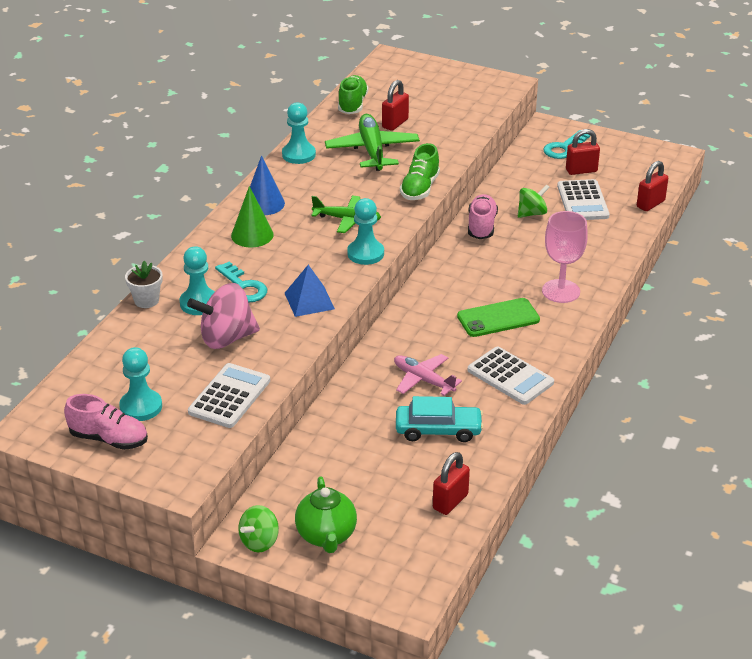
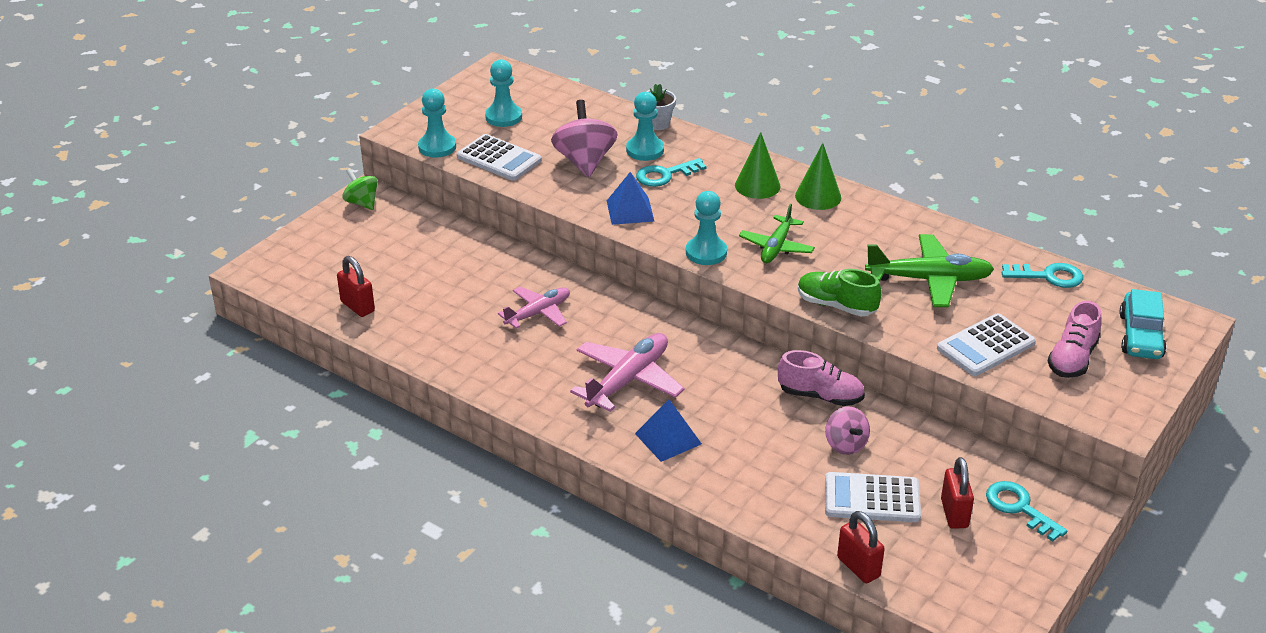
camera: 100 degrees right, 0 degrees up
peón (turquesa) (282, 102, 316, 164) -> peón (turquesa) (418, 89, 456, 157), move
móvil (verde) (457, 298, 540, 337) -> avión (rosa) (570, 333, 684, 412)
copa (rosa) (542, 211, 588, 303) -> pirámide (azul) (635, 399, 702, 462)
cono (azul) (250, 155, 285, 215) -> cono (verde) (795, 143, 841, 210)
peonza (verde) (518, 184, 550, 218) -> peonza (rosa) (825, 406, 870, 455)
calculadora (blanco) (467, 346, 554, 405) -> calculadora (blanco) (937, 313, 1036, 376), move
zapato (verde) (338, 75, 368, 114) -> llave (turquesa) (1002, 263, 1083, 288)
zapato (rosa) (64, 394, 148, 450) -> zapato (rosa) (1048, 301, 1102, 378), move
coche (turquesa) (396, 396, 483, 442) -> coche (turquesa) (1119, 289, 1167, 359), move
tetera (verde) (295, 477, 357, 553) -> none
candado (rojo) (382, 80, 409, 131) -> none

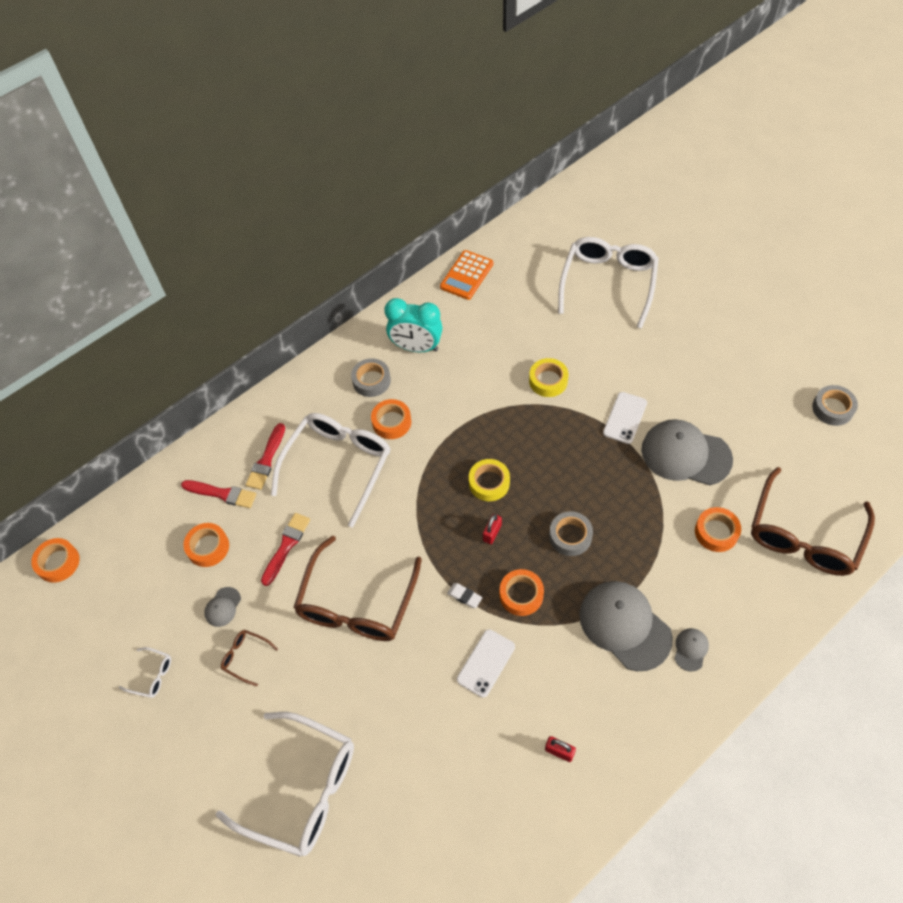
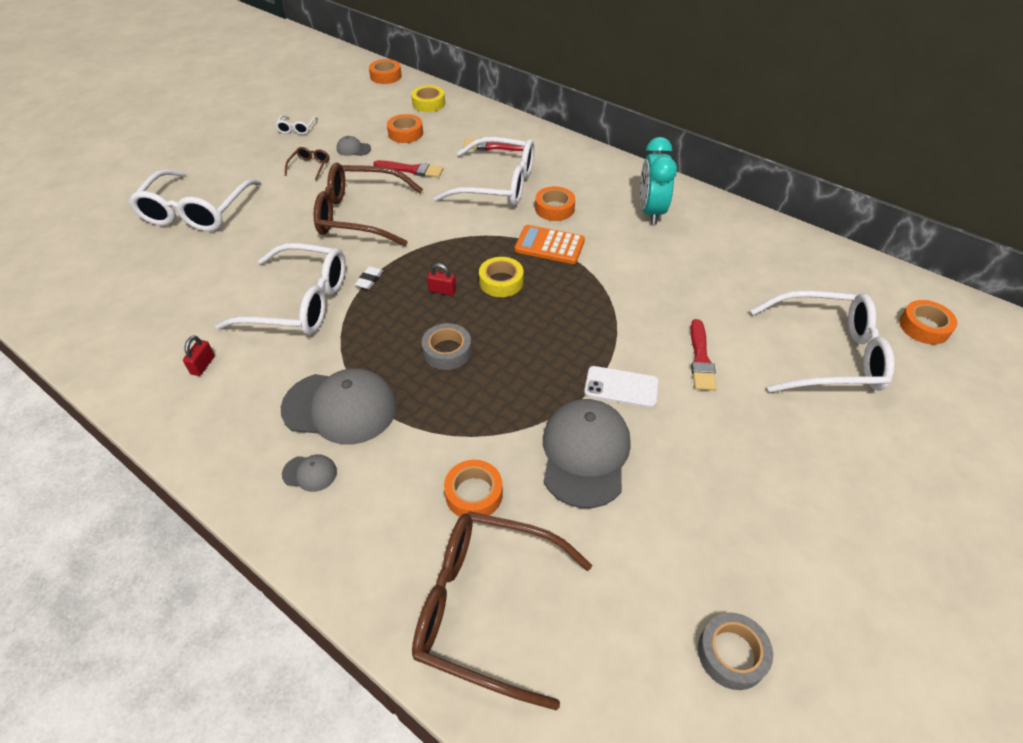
camera: 75 degrees right, 10 degrees down
móvil (blanco) (457, 629, 515, 698) -> gafas (blanco) (215, 243, 346, 335)
gorra (gris) (579, 581, 673, 671) -> gorra (gris) (281, 368, 397, 445), 60 degrees clockwise
cinta adhesiva (amarillo) (529, 358, 569, 397) -> cinta adhesiva (amarillo) (411, 85, 445, 112), move
calculadora (naranja) (440, 250, 493, 300) -> calculadora (naranja) (514, 225, 585, 264), move
pincel (rojo) (181, 480, 256, 508) -> pincel (rojo) (691, 319, 717, 391), move
cinta adhesiva (naranja) (500, 569, 544, 616) -> cinta adhesiva (naranja) (899, 300, 958, 344), move
cinta adhesiva (gris) (351, 358, 391, 397) -> none

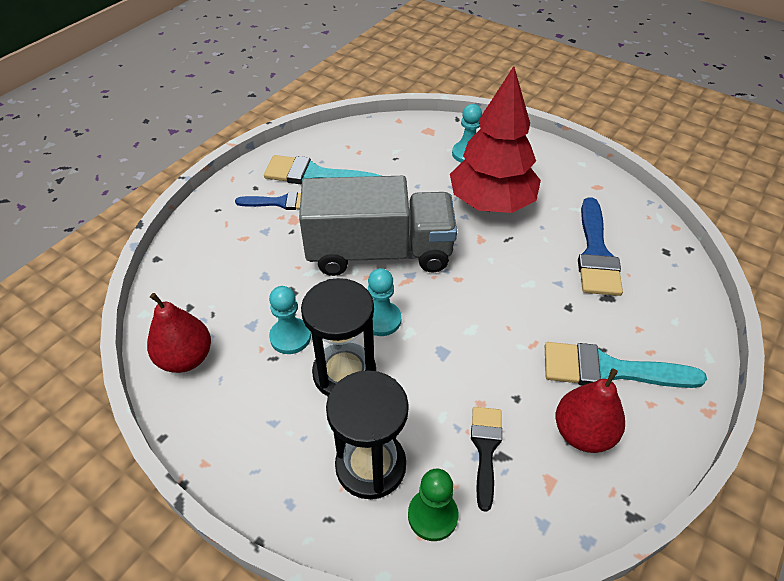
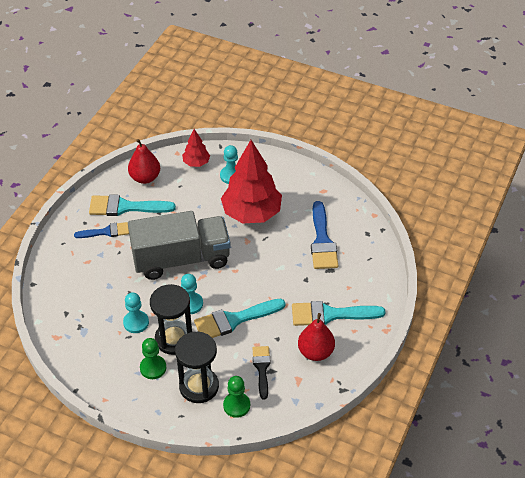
camera: 10 degrees left, 0 degrees up
pera (rojo) (147, 293, 211, 373) -> pera (rojo) (128, 139, 160, 184), move
none -> peón (verde) (140, 338, 166, 379)
none -> árbol (rojo) (182, 129, 210, 167)
none -> pincel (turquesa) (194, 298, 286, 338)

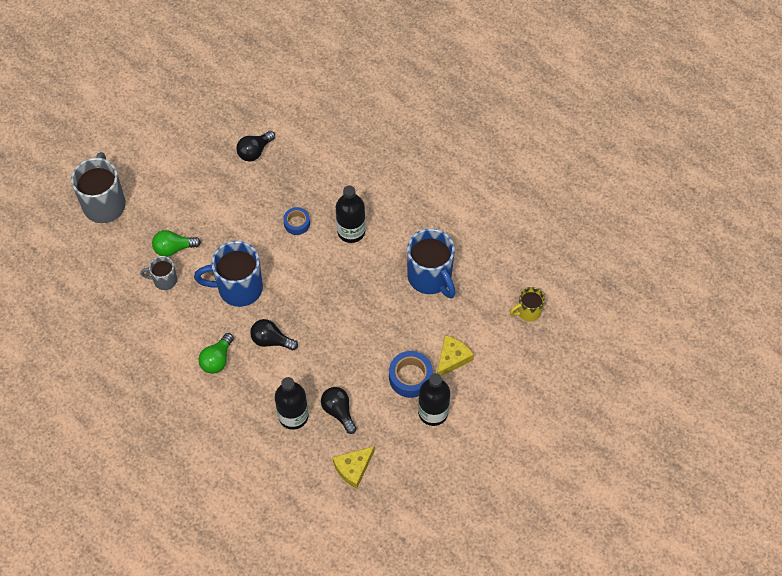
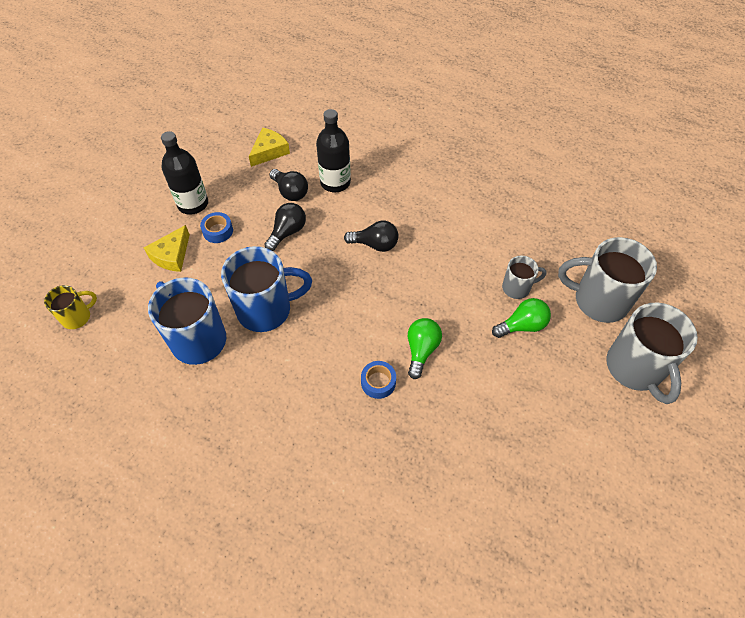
camera: 170 degrees right, 5 degrees down
cinta adhesiva (azul) (389, 351, 433, 398) -> cinta adhesiva (azul) (200, 212, 233, 243), x0.64
taza (azul) (194, 241, 263, 307) -> taza (azul) (221, 246, 312, 332), move
bombilla (negro) (236, 131, 275, 162) -> bombilla (negro) (264, 203, 306, 251), move
bombilla (verde) (199, 333, 234, 374) -> bombilla (verde) (408, 318, 442, 379), move
none -> taza (gris) (558, 237, 657, 323)
botella (negro) (336, 185, 366, 243) -> none

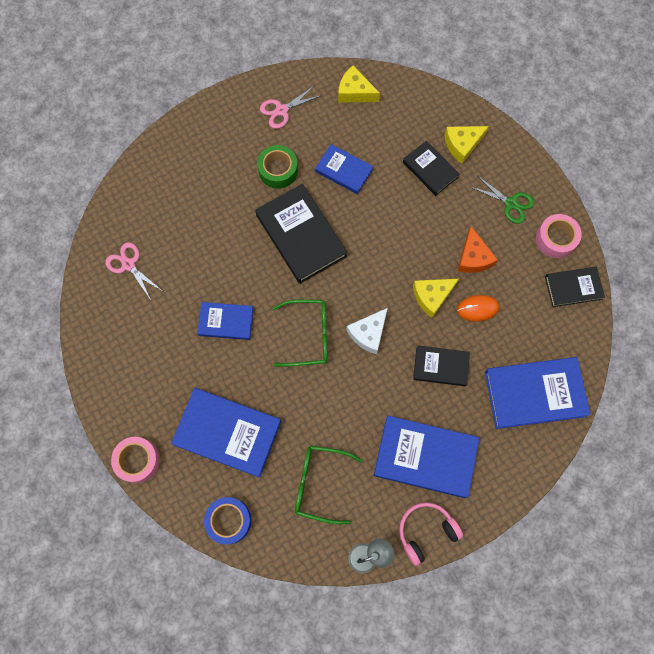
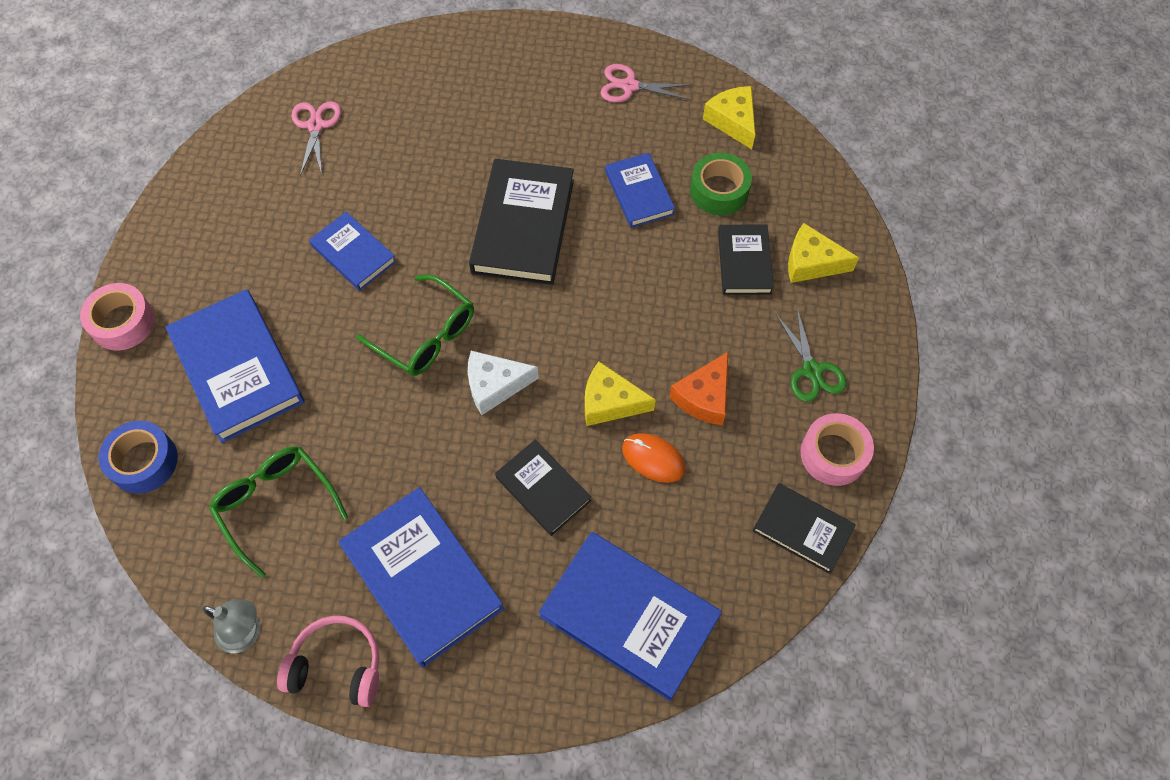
camera: 40 degrees right, 10 degrees down
cinta adhesiva (verde) (257, 145, 298, 189) -> cinta adhesiva (verde) (690, 153, 752, 215), move

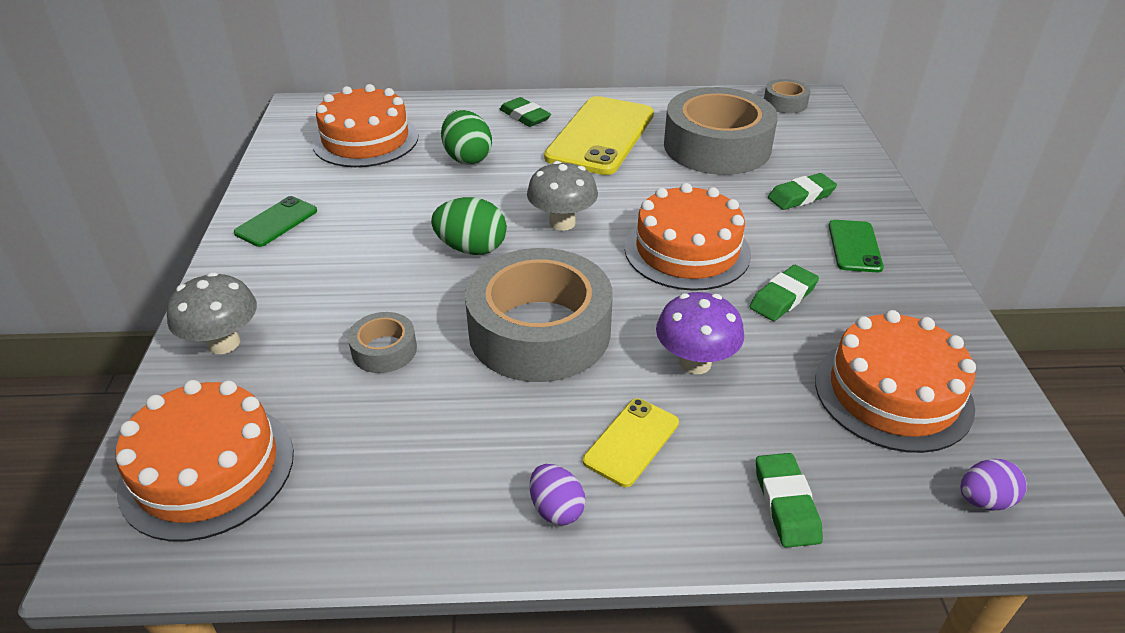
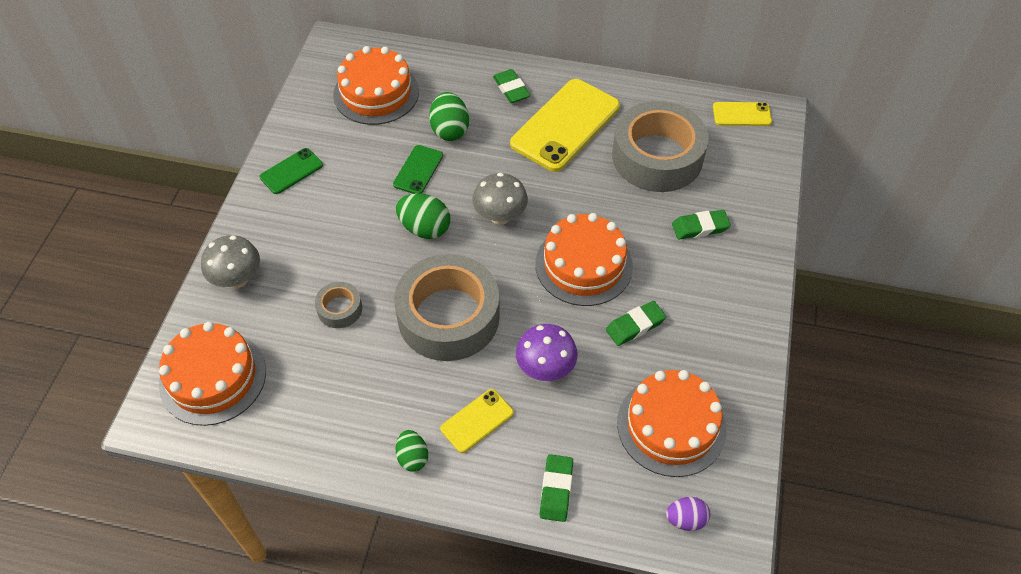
camera: 15 degrees right, 15 degrees up
móvil (verde) (829, 220, 884, 272) -> móvil (verde) (393, 145, 443, 194), move
huevo (morado) (530, 464, 585, 525) -> huevo (verde) (396, 430, 428, 472)
cinta adhesiva (gris) (764, 79, 811, 113) -> móvil (amarillo) (713, 102, 772, 126)

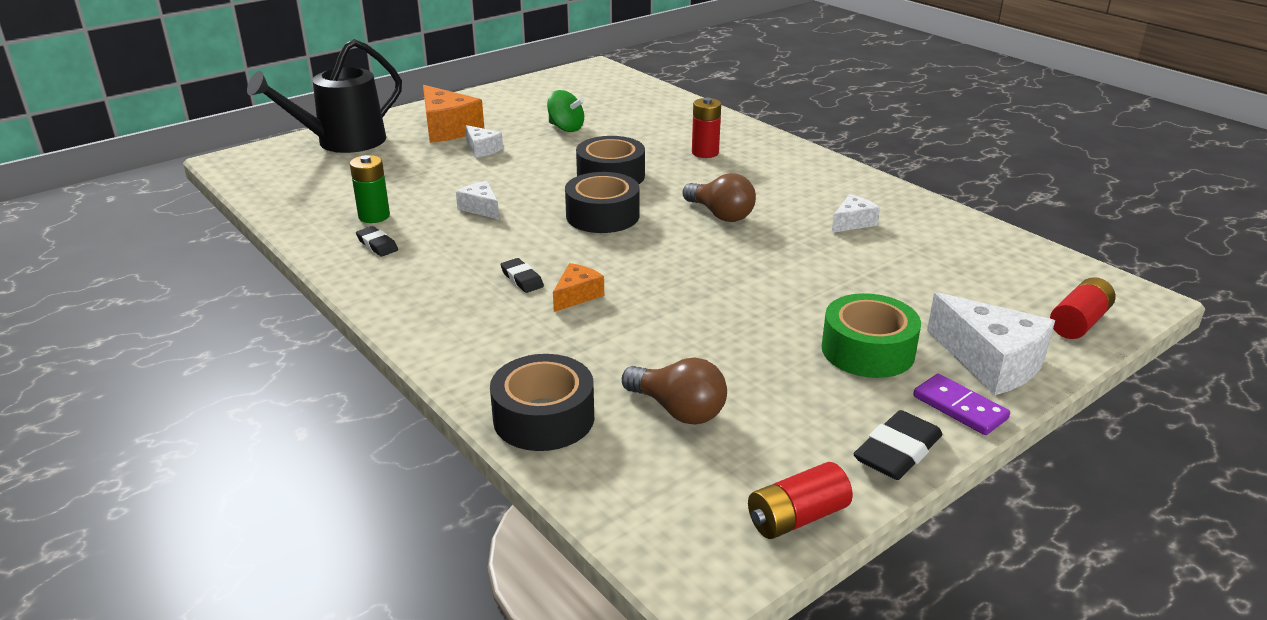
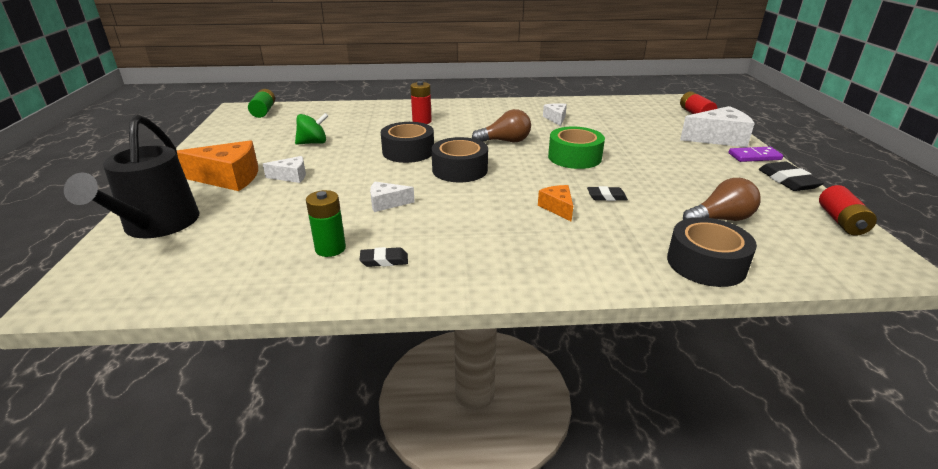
camera: 55 degrees left, 0 degrees up
none -> pila (verde) (248, 89, 275, 118)
cinta adhesiva (verde) (822, 293, 921, 378) -> cinta adhesiva (verde) (548, 126, 605, 169), move
goma de borrar (negro) (500, 258, 544, 293) -> goma de borrar (negro) (587, 186, 628, 201), move

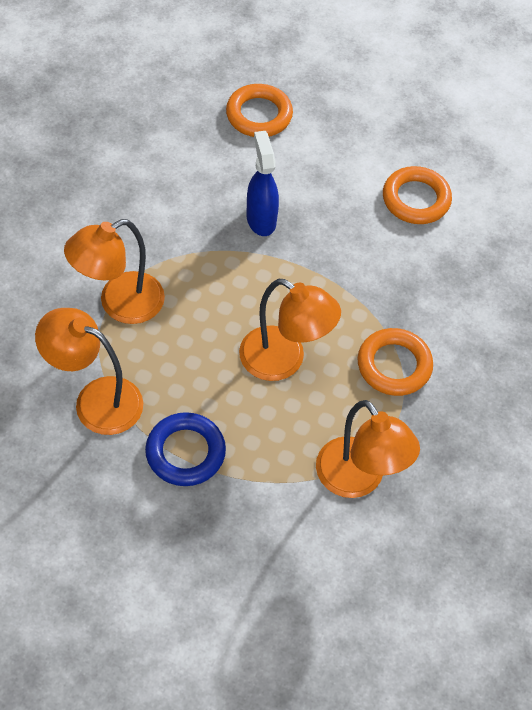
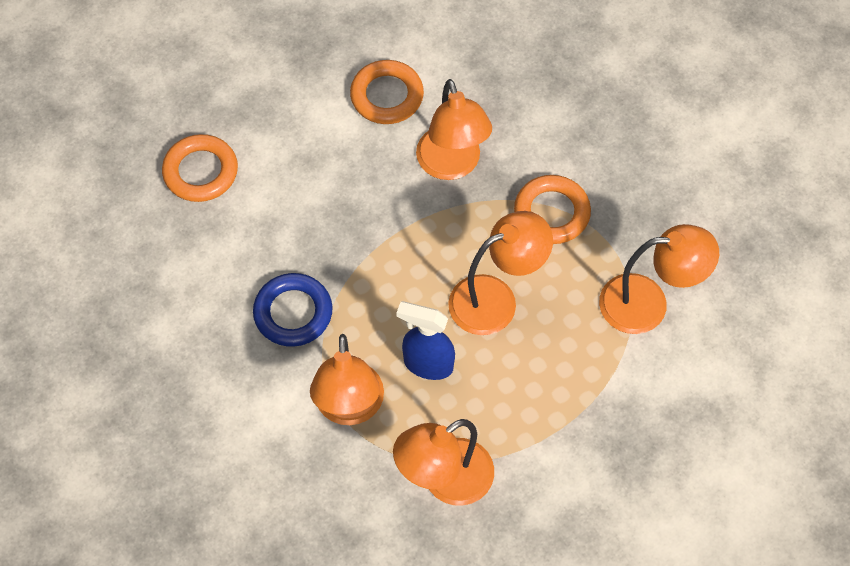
camera: 55 degrees left, 5 degrees up
anillo (azul) (145, 412, 226, 486) -> anillo (azul) (253, 273, 333, 347), move
pulverizador (azul) (246, 131, 279, 236) -> pulverizador (azul) (397, 301, 455, 380), move
none -> lámpara (naranja) (416, 79, 492, 180)

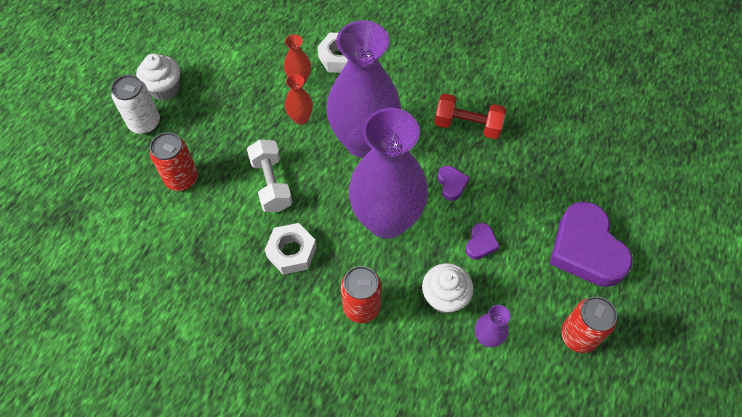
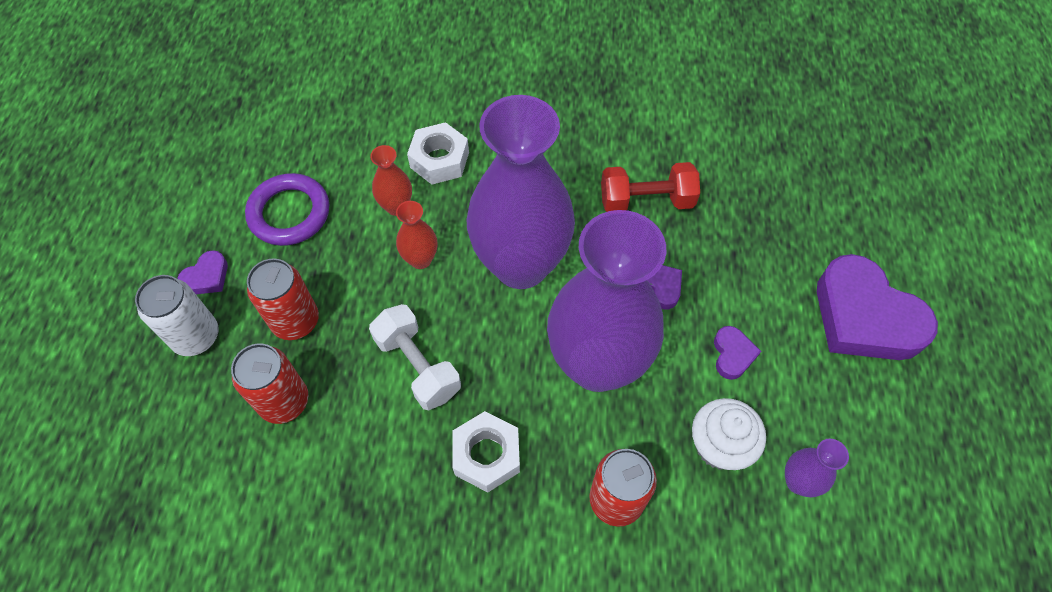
camera: 20 degrees left, 0 degrees up
magdalena (blanco) (136, 54, 180, 101) -> corazón (morado) (177, 250, 228, 294)
none -> anillo (morado) (245, 173, 329, 246)
lata (rojo) (561, 297, 617, 353) -> lata (rojo) (247, 258, 319, 340), move

